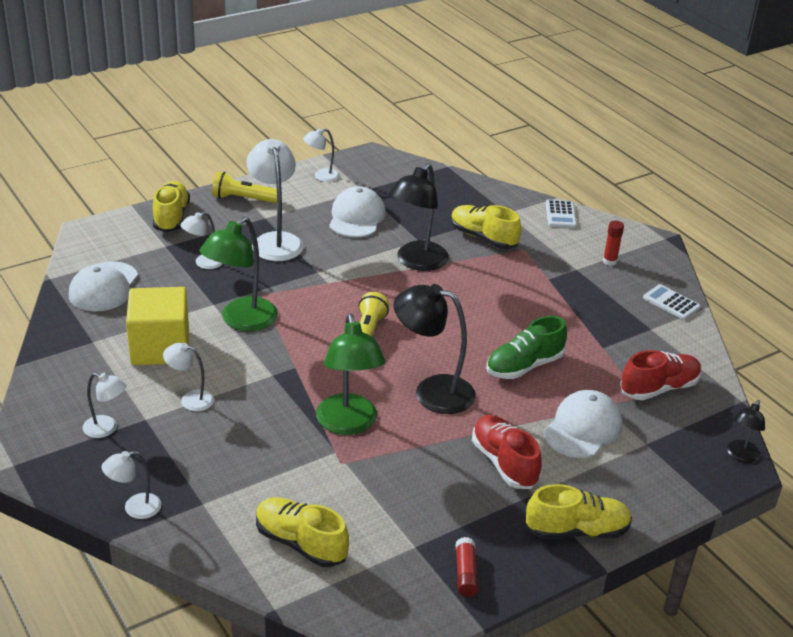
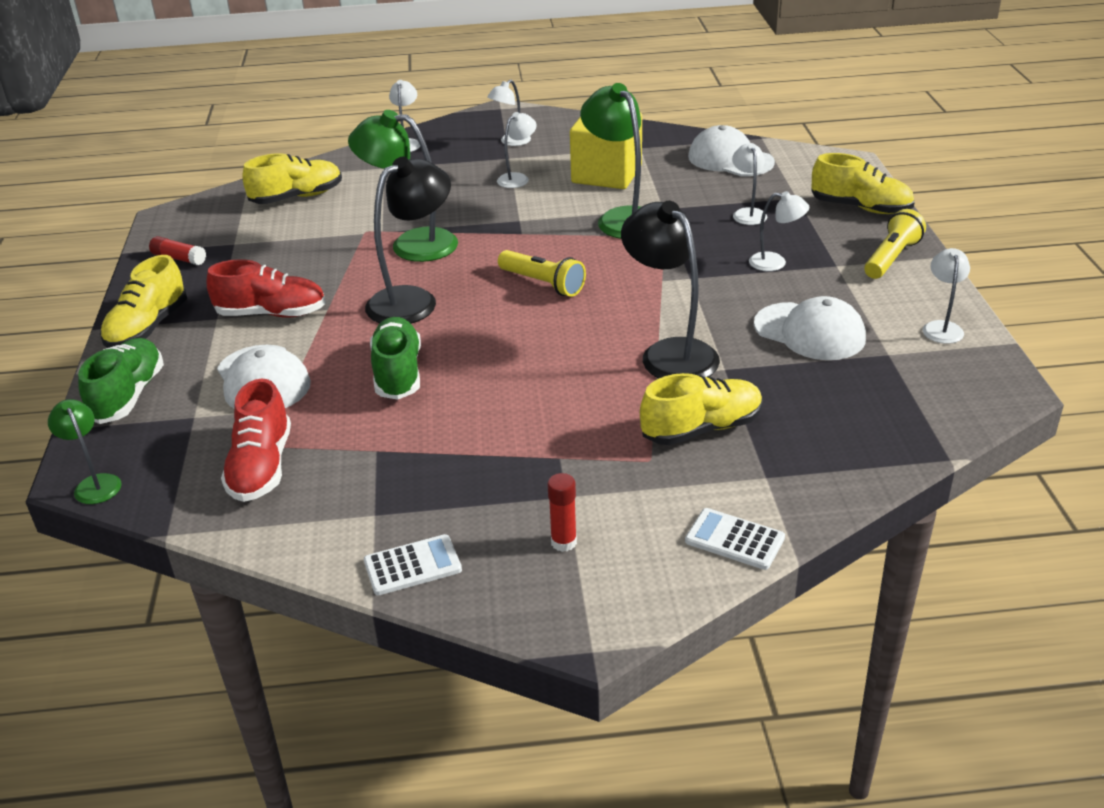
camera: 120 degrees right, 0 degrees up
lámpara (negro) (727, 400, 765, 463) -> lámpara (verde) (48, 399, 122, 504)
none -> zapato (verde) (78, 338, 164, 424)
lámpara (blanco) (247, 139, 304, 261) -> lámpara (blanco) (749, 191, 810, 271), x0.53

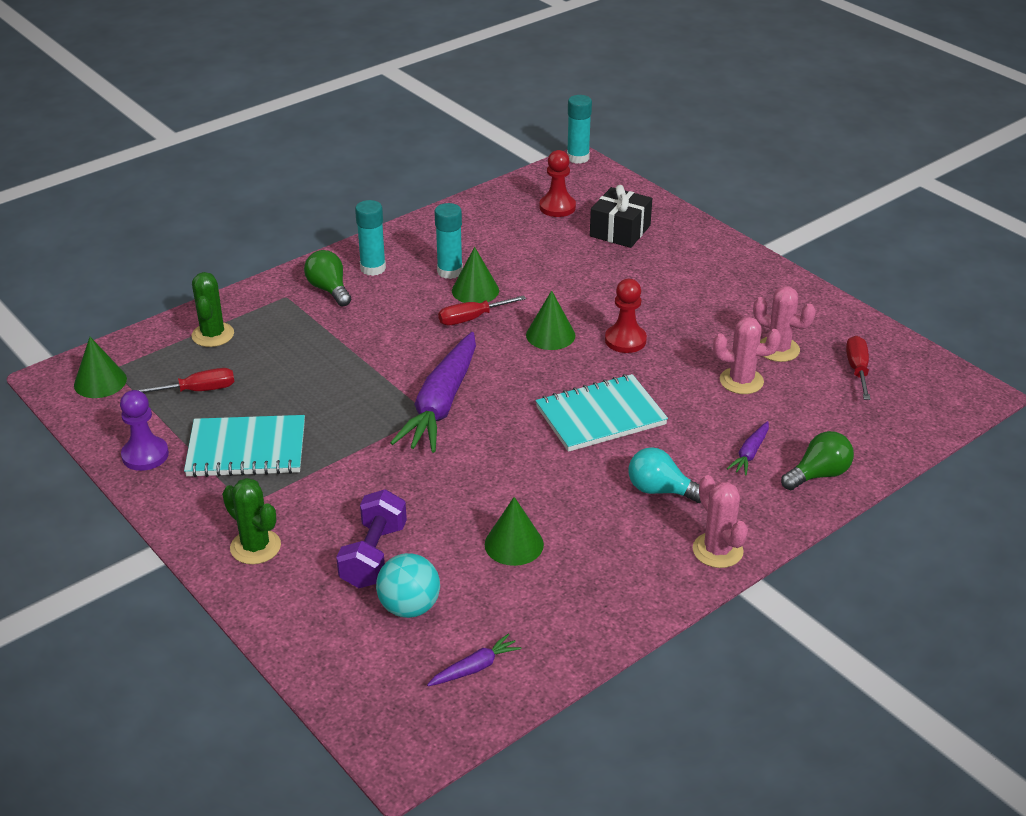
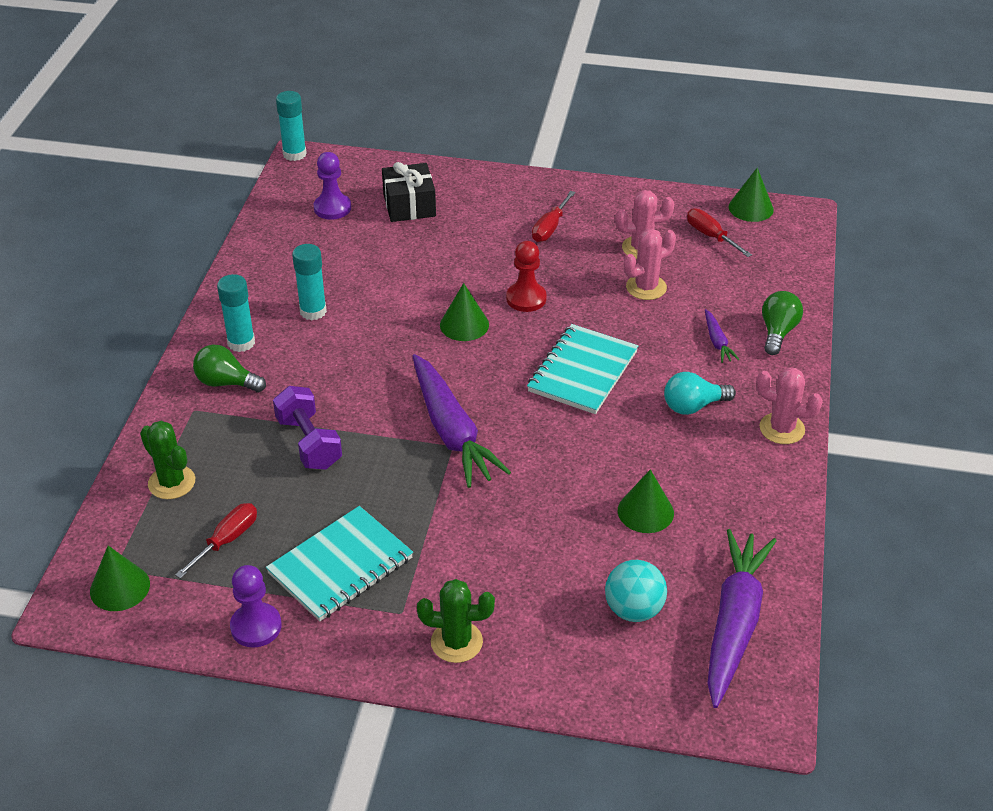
camera: 40 degrees left, 5 degrees up
mancuerna (morado) (336, 489, 407, 588) -> mancuerna (morado) (273, 386, 342, 470), move
peón (rojo) (539, 150, 576, 217) -> peón (morado) (314, 152, 351, 220)
destornillador (rojo) (438, 295, 526, 325) -> destornillador (rojo) (532, 191, 575, 242), move
zanahoria (morado) (427, 633, 522, 686) -> zanahoria (morado) (707, 529, 777, 708), x2.29
cono (verde) (452, 247, 499, 303) -> cono (verde) (729, 168, 774, 222), move

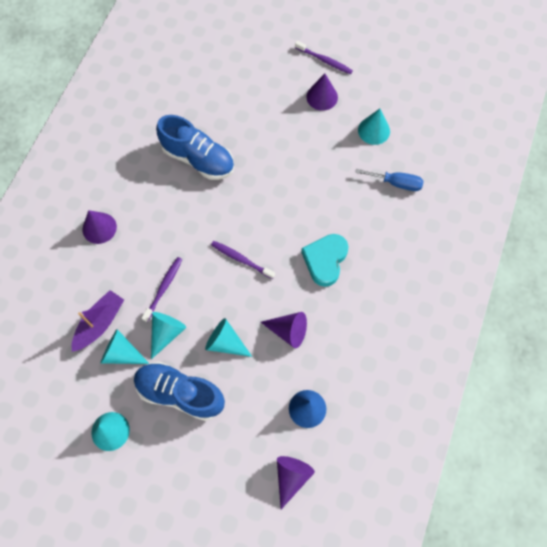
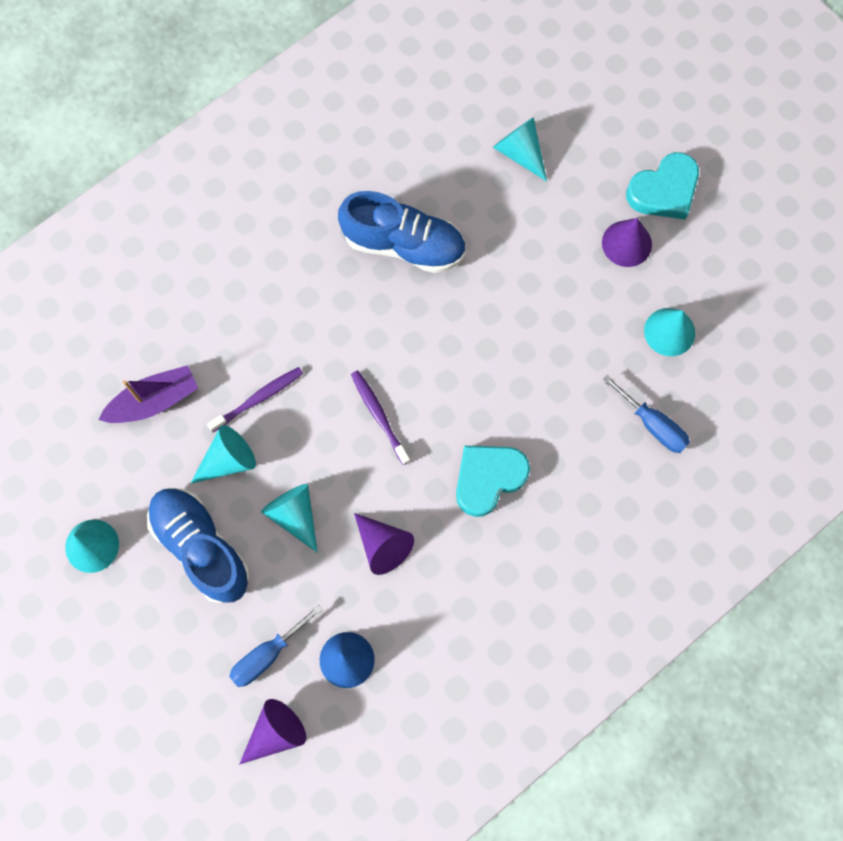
camera: 30 degrees right, 5 degrees up
none -> destornillador (azul) (229, 605, 322, 687)
zapato (azul) (156, 115, 234, 180) -> zapato (azul) (338, 191, 466, 273), 45 degrees counterclockwise
cono (turquesa) (101, 329, 149, 364) -> cono (turquesa) (493, 117, 547, 181), move
cepillo de dientes (morado) (295, 41, 353, 74) -> corazón (turquesa) (626, 152, 699, 220)
cono (morado) (83, 210, 117, 244) -> none

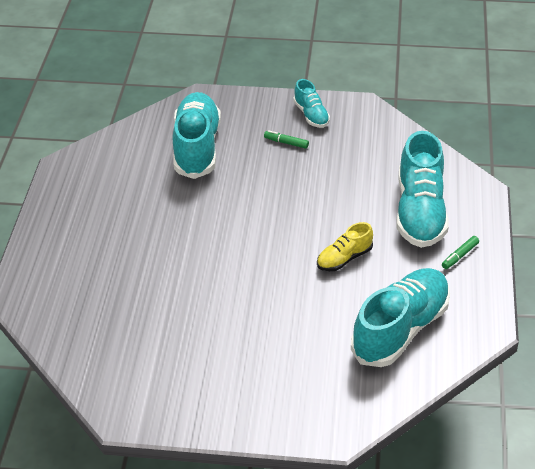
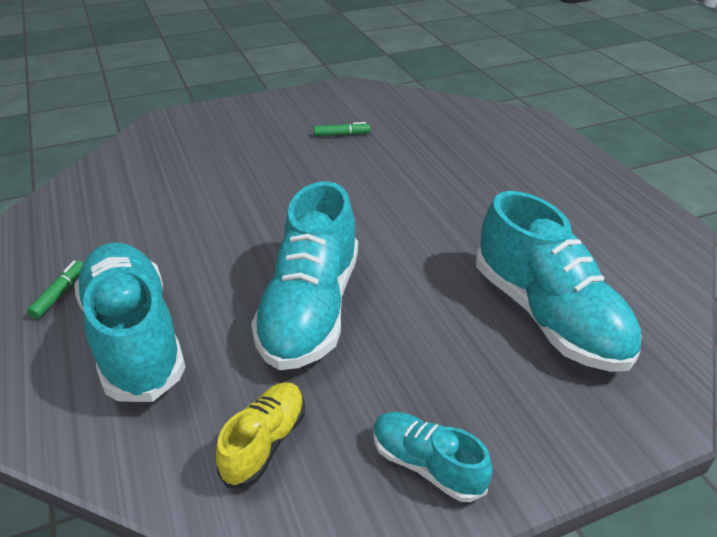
camera: 150 degrees right, 5 degrees down
zapato (amarillo) (317, 222, 373, 271) -> zapato (amarillo) (216, 382, 305, 488), move
zapato (turquesa) (351, 268, 450, 367) -> zapato (turquesa) (251, 181, 358, 370), move
rotulador (verde) (264, 130, 309, 149) -> rotulador (verde) (314, 122, 370, 136), move

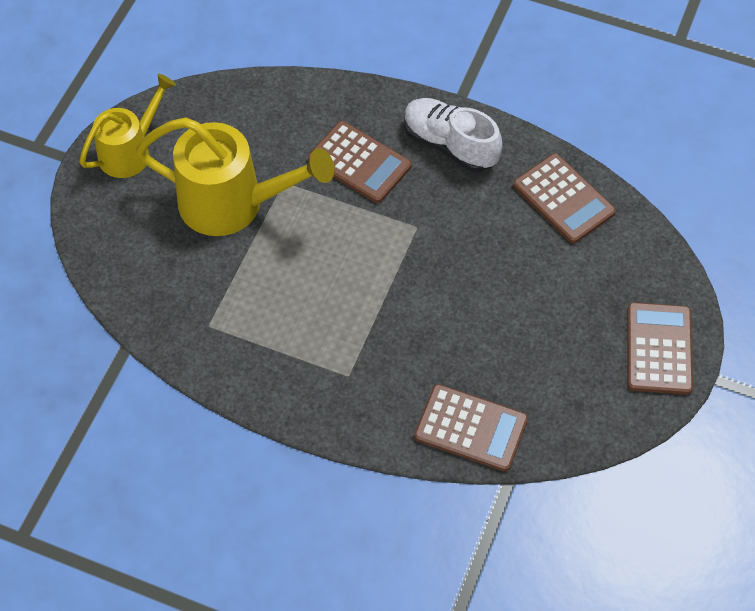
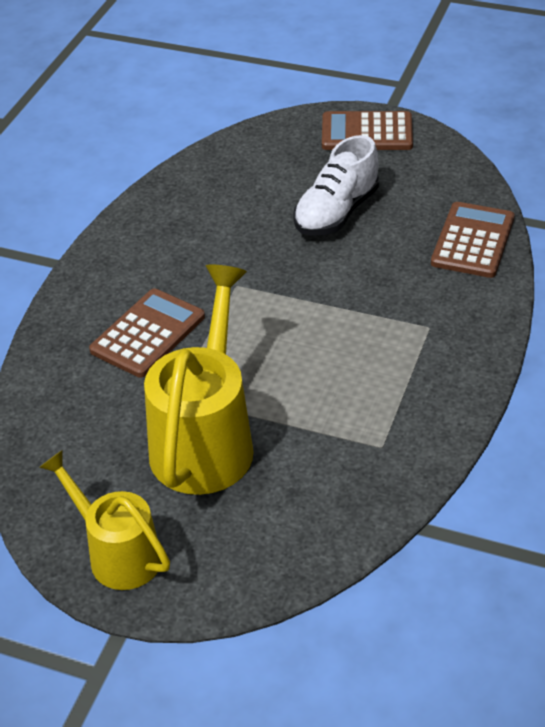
camera: 90 degrees left, 15 degrees down
zapato (blanco) (404, 98, 502, 172) -> zapato (blanco) (293, 135, 379, 236), move
calculadora (marrón) (513, 153, 616, 244) -> none

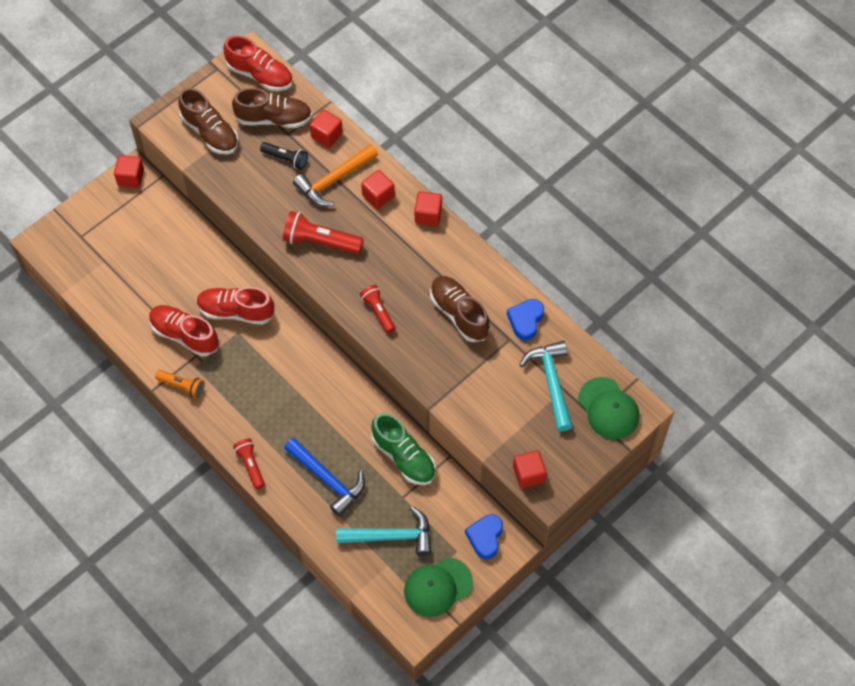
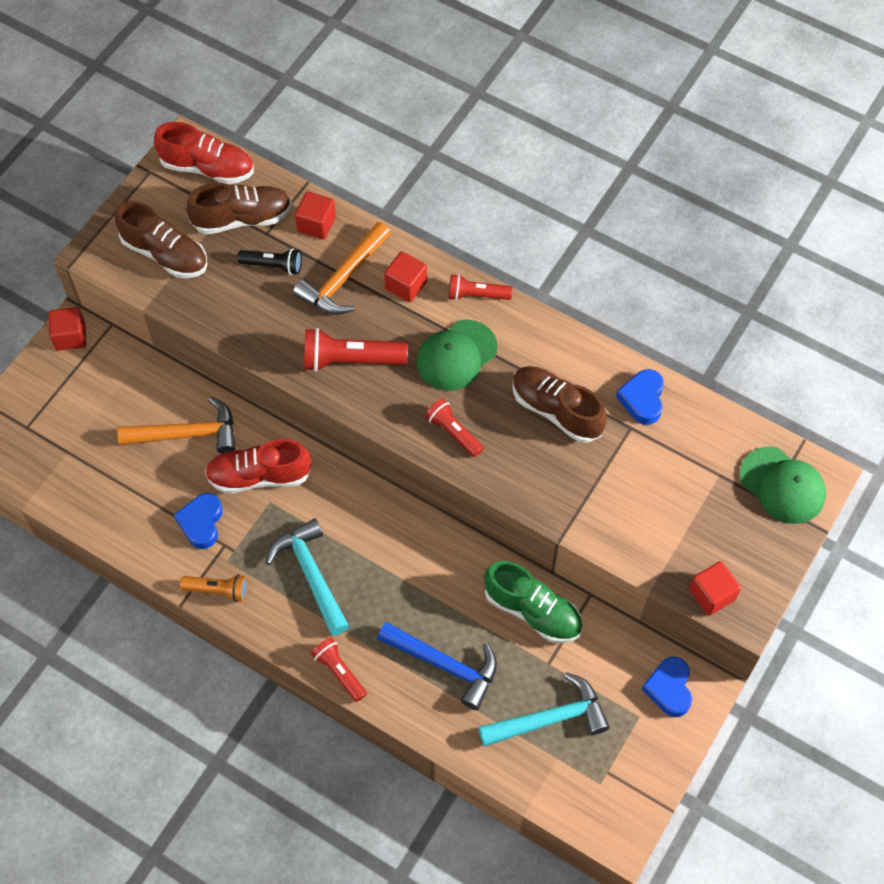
camera: 15 degrees left, 0 degrees up
none -> martillo (naranja) (118, 397, 235, 454)
zapato (rojo) (149, 305, 219, 357) -> corazón (azul) (174, 493, 223, 549)
martillo (turquesa) (520, 341, 573, 432) -> martillo (turquesa) (266, 518, 349, 636), move
gorra (verde) (404, 558, 473, 617) -> gorra (verde) (416, 320, 498, 391), move
cubo (rojo) (415, 191, 442, 226) -> lámpara de mano (rojo) (449, 274, 513, 300)

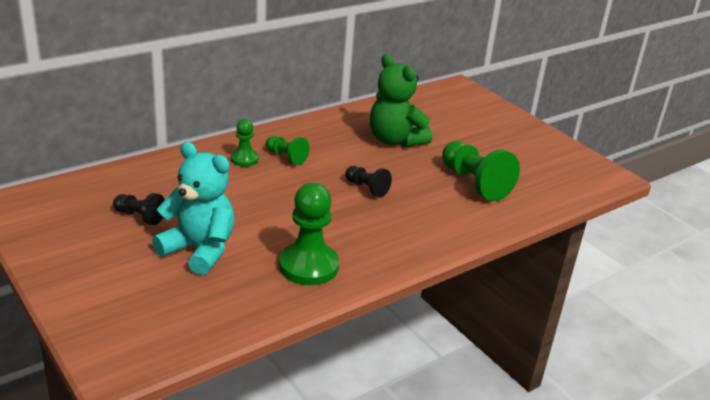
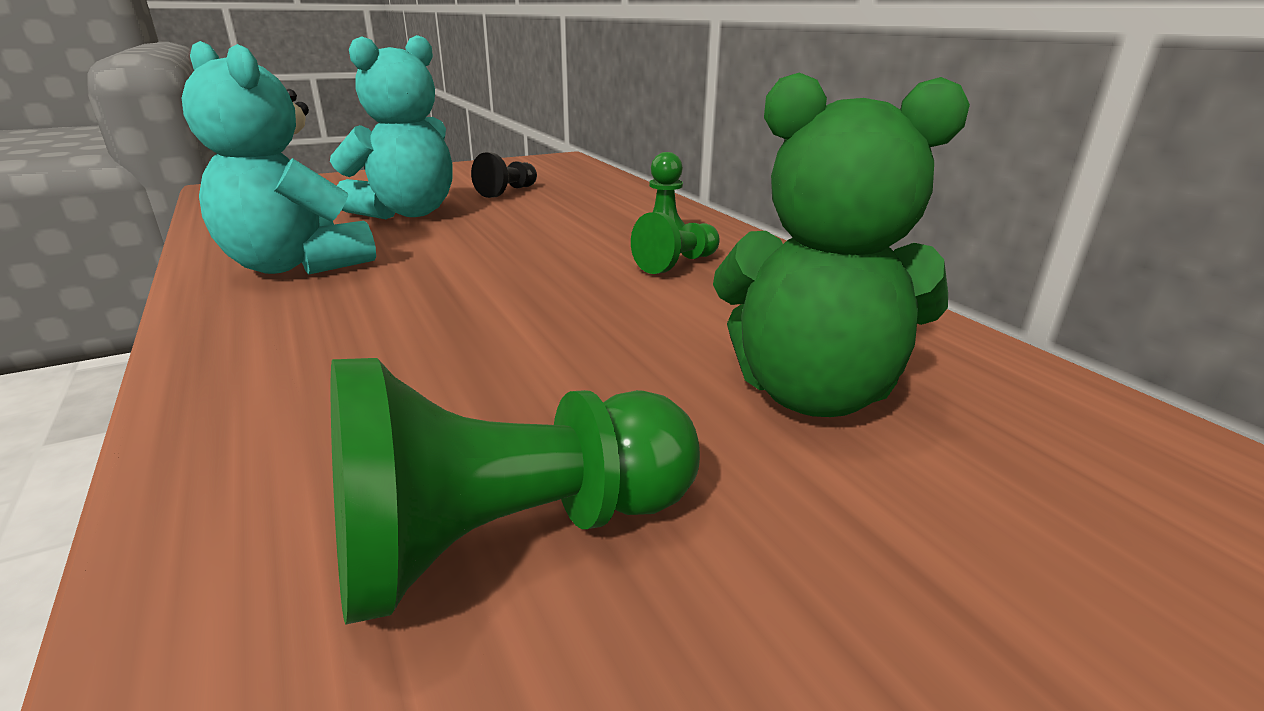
camera: 100 degrees right, 5 degrees down
peón (verde) (279, 183, 339, 285) -> osito (turquesa) (182, 41, 376, 275)
osito (verde) (370, 54, 432, 148) -> osito (verde) (713, 73, 970, 417), 135 degrees counterclockwise
peón (negro) (345, 166, 392, 198) -> none

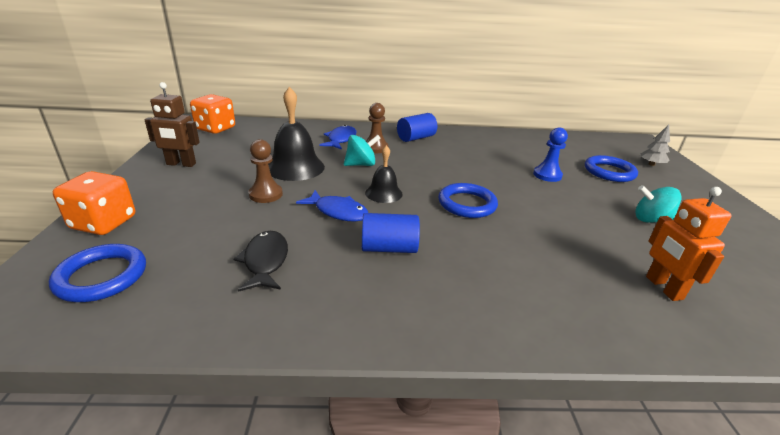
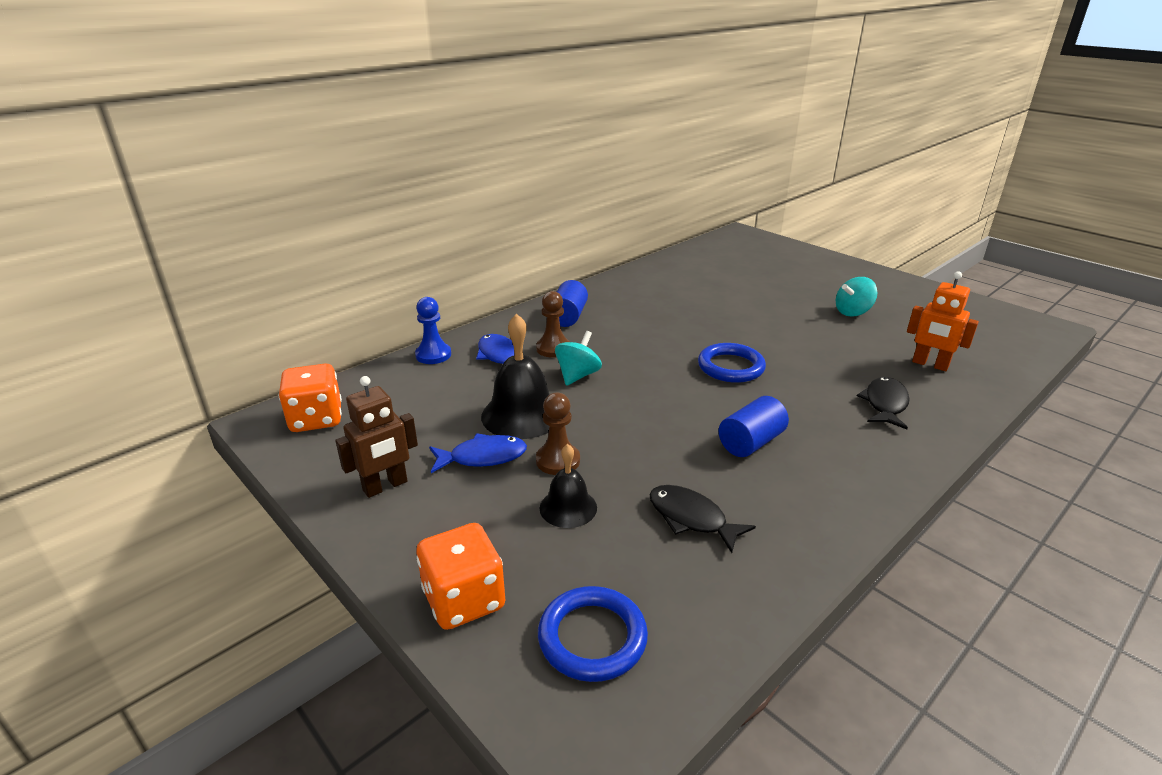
camera: 40 degrees left, 0 degrees up
peón (azul) (533, 128, 568, 182) -> peón (azul) (415, 297, 451, 364), move
pez (azul) (296, 190, 368, 222) -> pez (azul) (429, 433, 527, 473), move
campana (negro) (365, 145, 403, 203) -> campana (negro) (540, 444, 597, 528), move
none -> pez (negro) (857, 377, 910, 429)
anillo (azul) (585, 155, 638, 182) -> none
árbol (gris) (641, 124, 670, 166) -> none

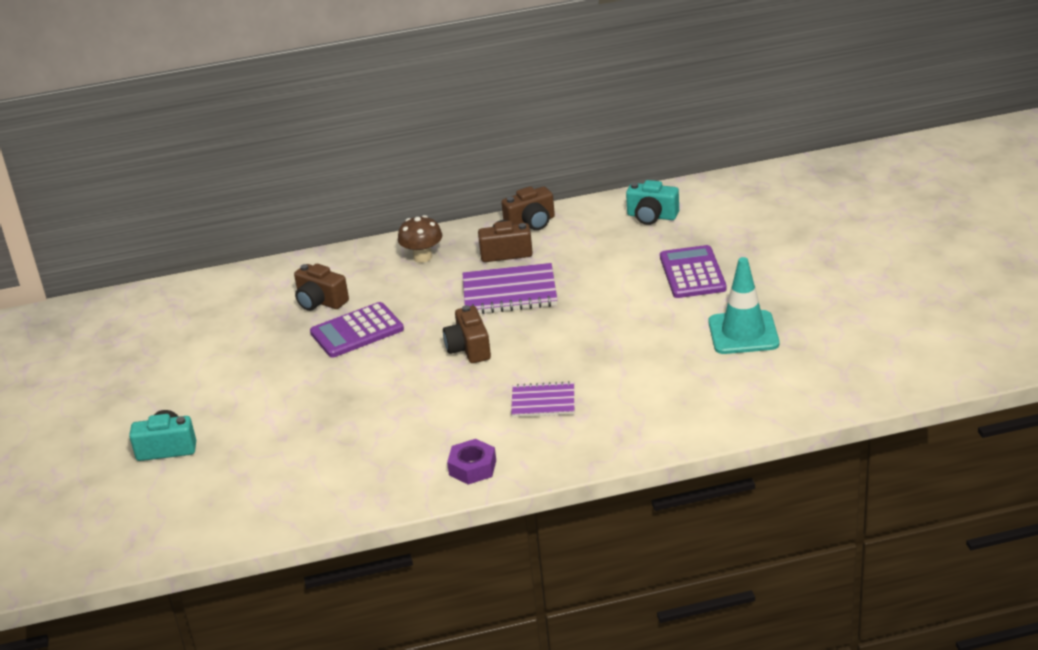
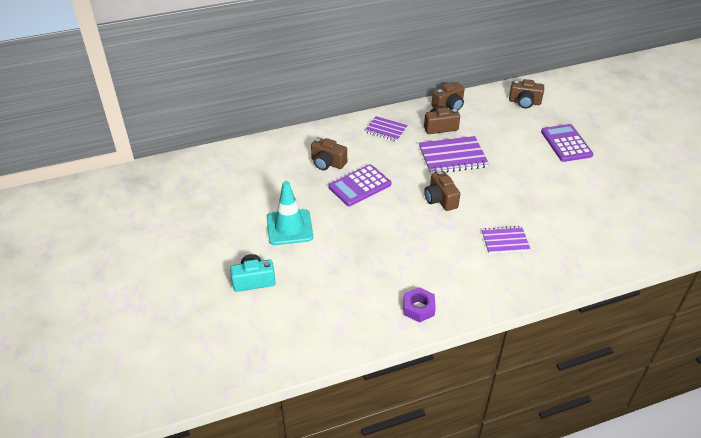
camera: 10 degrees left, 10 degrees up
cono de tráfico (turquesa) (708, 257, 779, 354) -> cono de tráfico (turquesa) (267, 181, 313, 245), move
seta (marrón) (398, 215, 442, 263) -> cuaderno (morado) (365, 116, 408, 142)
tuerca (morado) (447, 439, 496, 485) -> tuerca (morado) (403, 287, 436, 323), move
cámara (turquesa) (626, 180, 679, 225) -> cámara (marrón) (509, 79, 544, 108)

